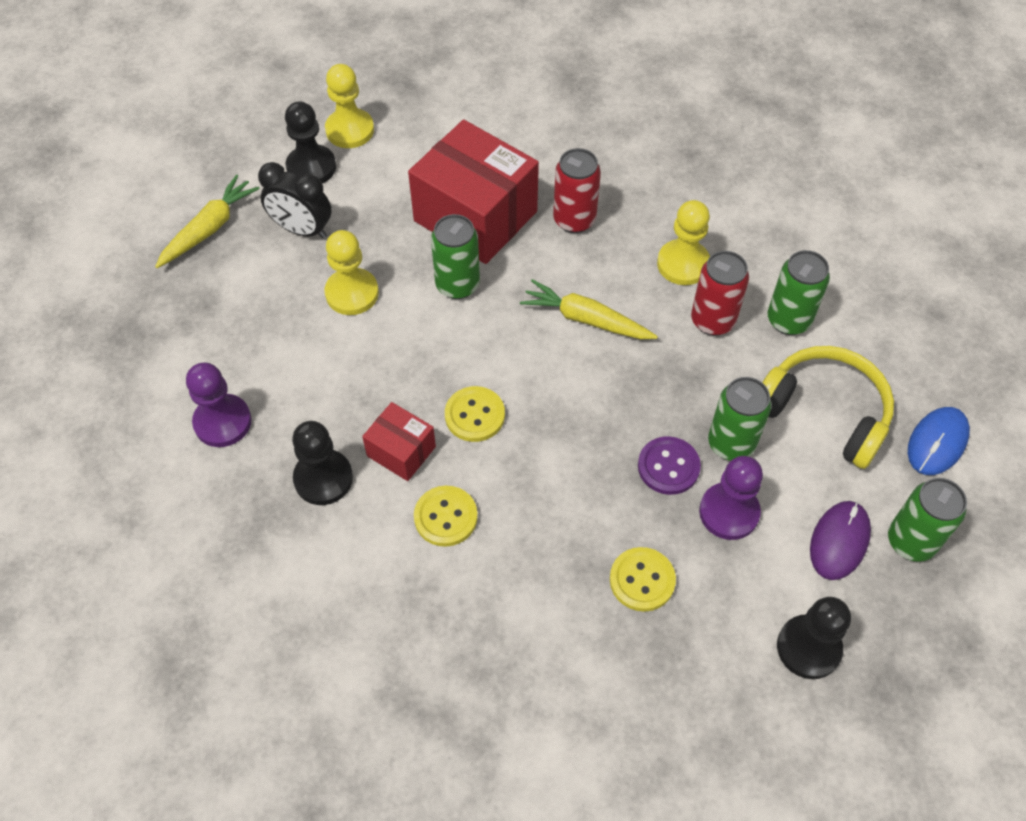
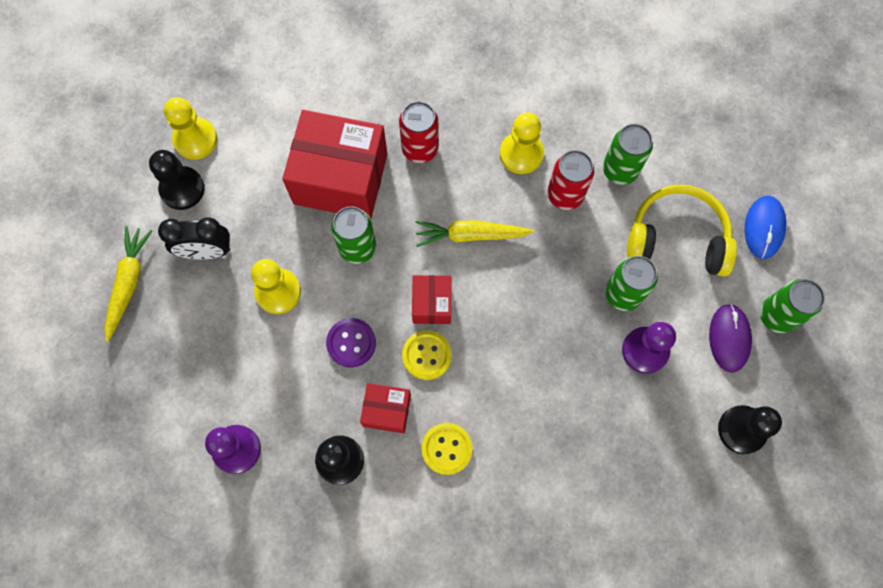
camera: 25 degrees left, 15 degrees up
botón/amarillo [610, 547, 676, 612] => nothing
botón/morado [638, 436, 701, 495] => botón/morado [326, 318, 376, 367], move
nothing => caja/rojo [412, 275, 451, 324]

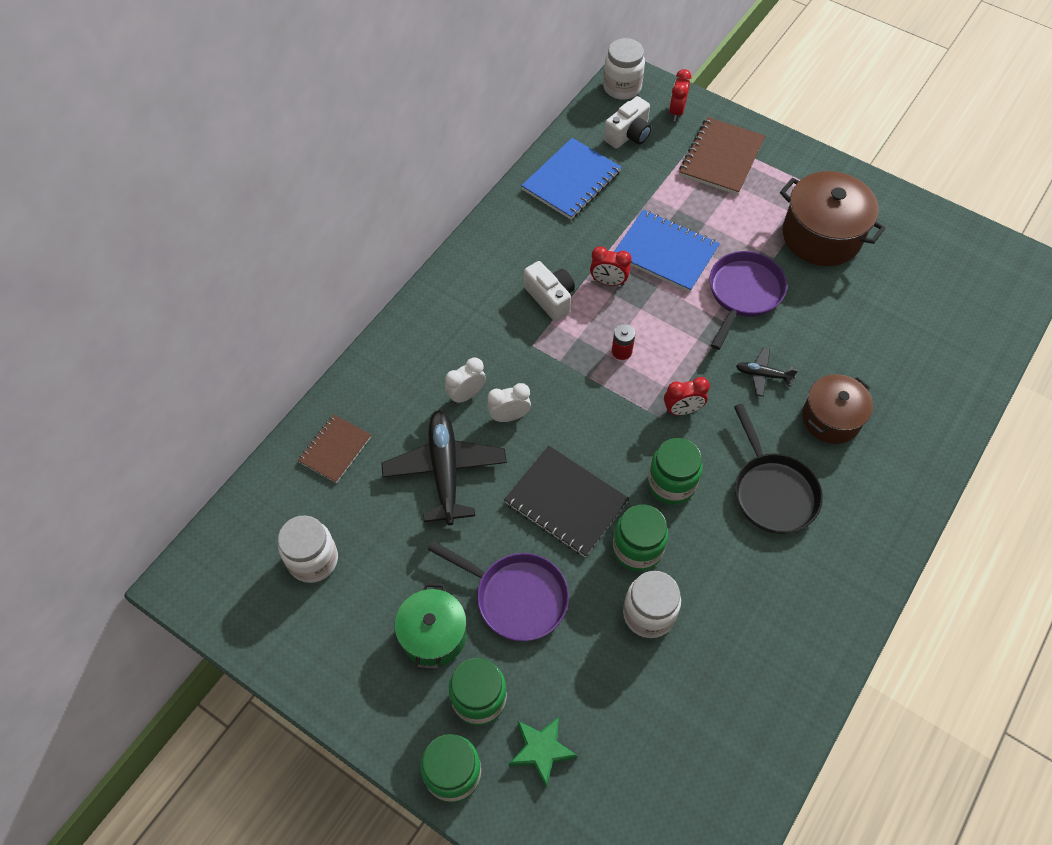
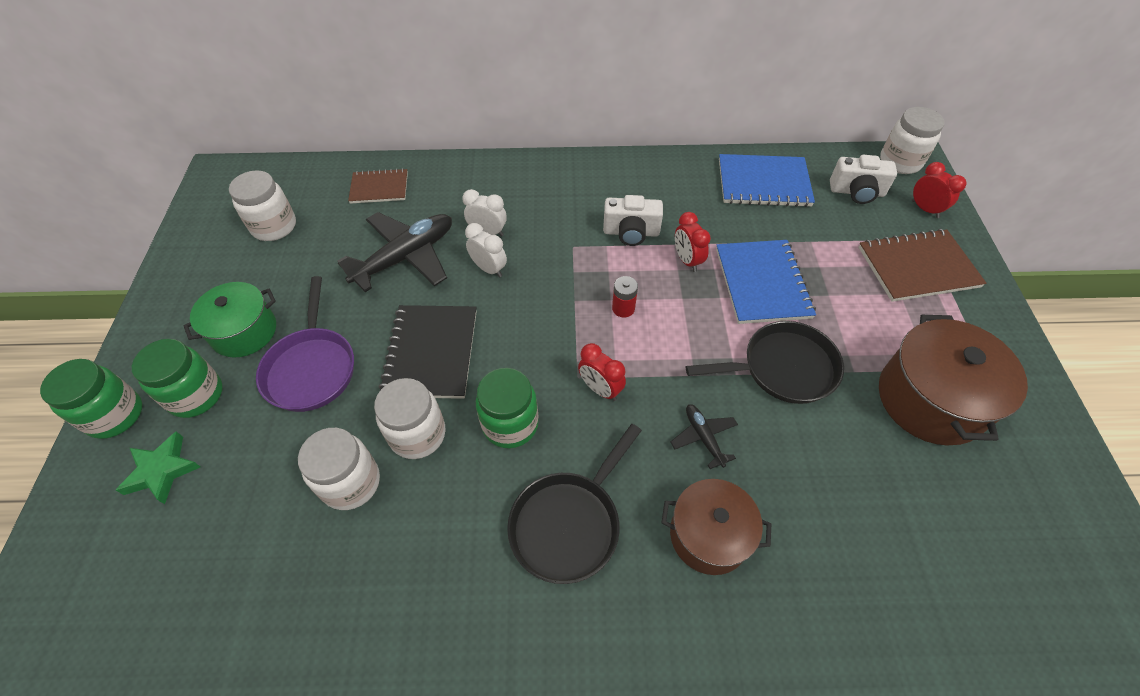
camera: 55 degrees right, 5 degrees down
cámara/blanco [524, 261, 575, 321] => cámara/blanco [603, 195, 663, 246], 75 degrees clockwise
tarro/verde [612, 504, 668, 572] => tarro/blanco [374, 378, 446, 459]
despertador/rojo [669, 69, 691, 121] => despertador/rojo [912, 162, 967, 218], 75 degrees clockwise
sartén/morado [709, 251, 787, 350] => sartén/negro [686, 321, 844, 404]

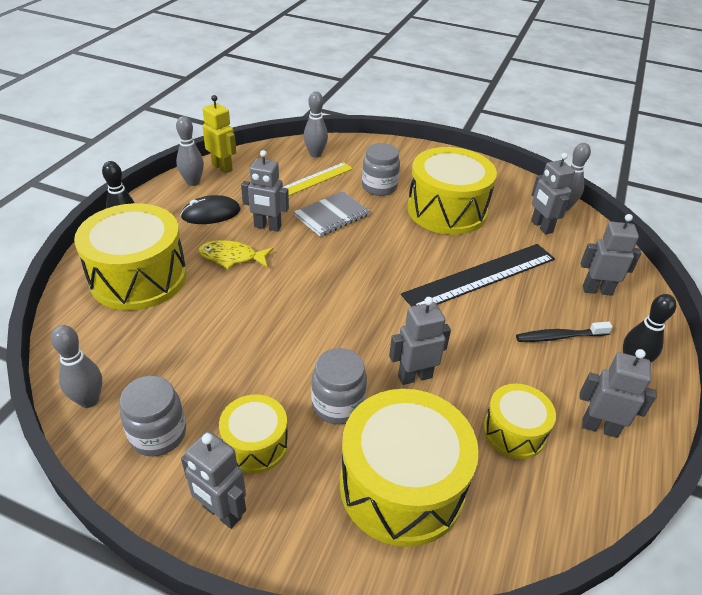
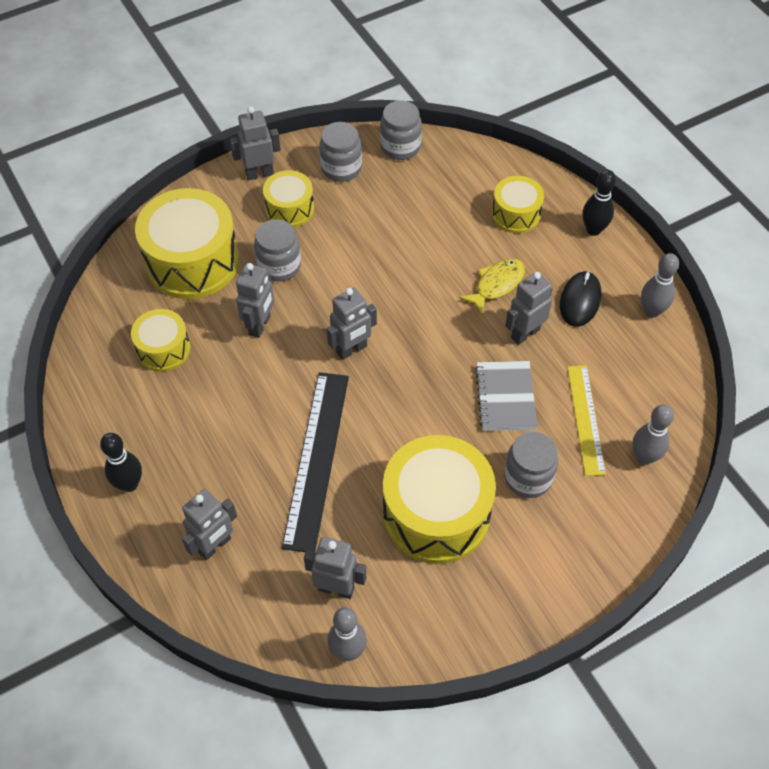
camera: 130 degrees right, 15 degrees up
bolo/gris [51, 325, 102, 408] => tarro/gris [380, 100, 422, 160]
tambor/amarillo [74, 203, 187, 310] => tambor/amarillo [492, 176, 544, 233], x0.54
robot/amarillo [202, 95, 236, 174] => nothing
cepillo de dientes/negro [516, 322, 613, 342] => nothing
robot/gris [579, 349, 657, 438] => robot/gris [327, 288, 377, 360], move

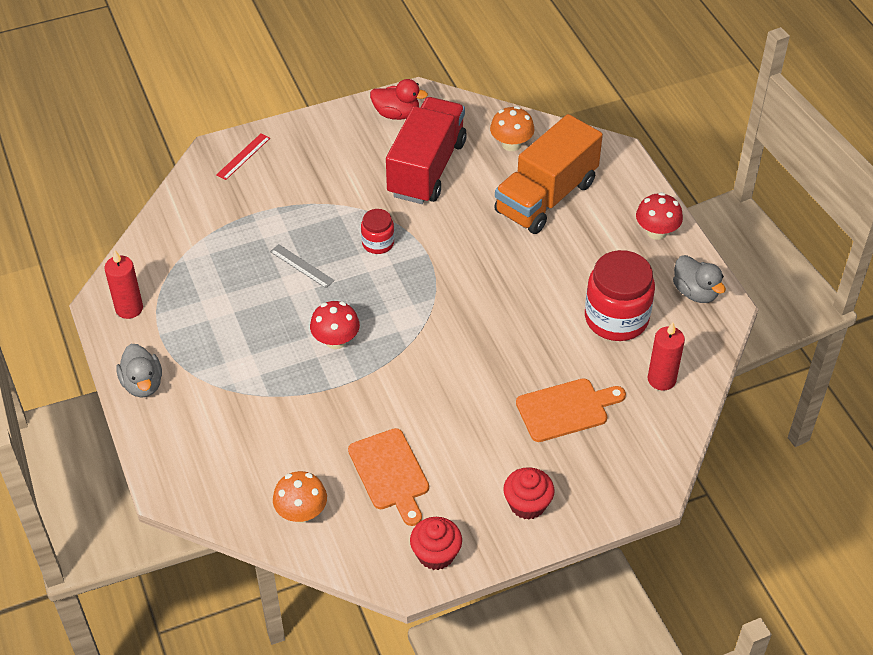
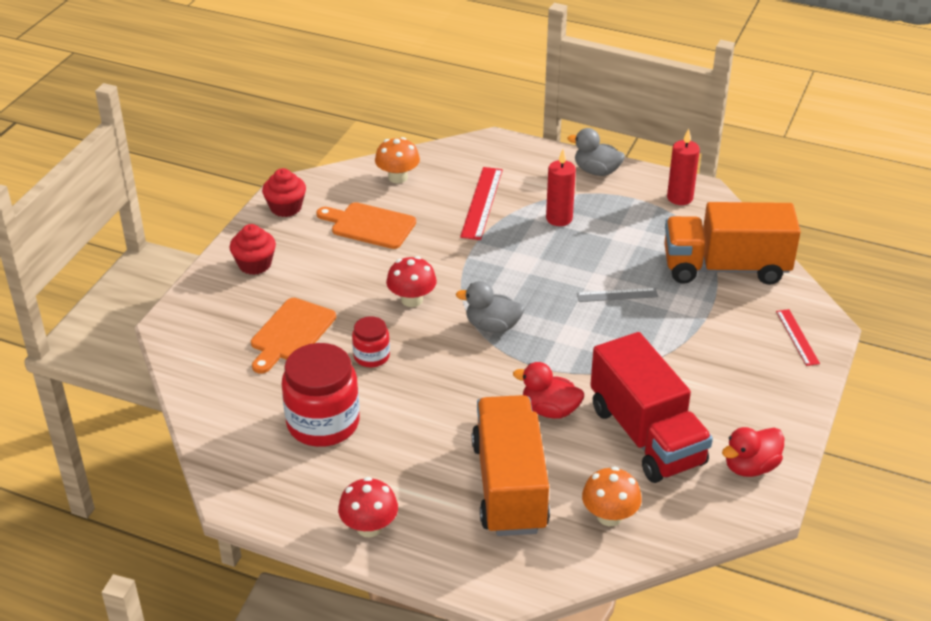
camera: 135 degrees right, 10 degrees down
seta/rojo [310, 301, 360, 349] => seta/rojo [386, 256, 437, 307], move
tarro/rojo [361, 209, 394, 254] => tarro/rojo [352, 316, 390, 367], move
vela/rojo [648, 322, 685, 390] => vela/rojo [546, 149, 576, 226], move
pato/gris [673, 255, 726, 303] => pato/gris [456, 281, 524, 333], move
nothing => regla/rojo [460, 167, 503, 240]
nothing => pato/rojo [513, 362, 584, 419]
nothing => camión/naranja [664, 202, 801, 285]

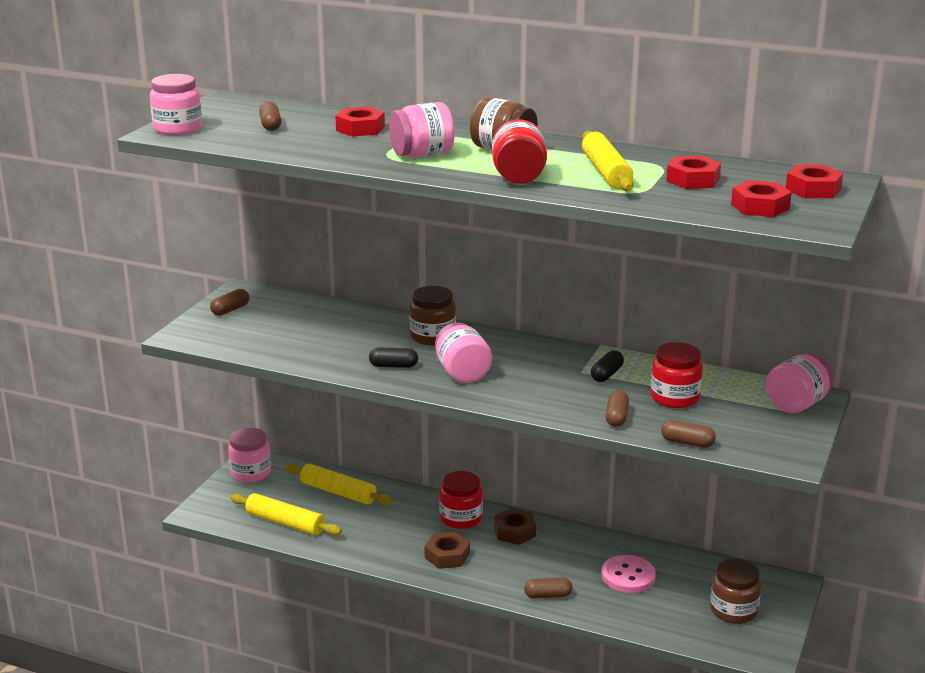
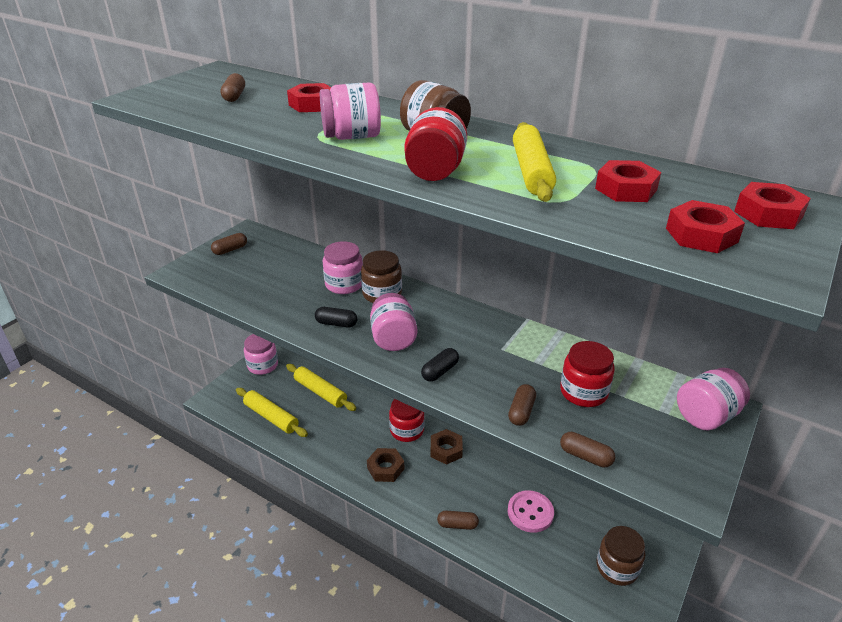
camera: 10 degrees right, 10 degrees up
tarro/rosa [150, 74, 202, 135] => tarro/rosa [323, 241, 363, 294], move
cápsula/negro [591, 350, 624, 382] => cápsula/negro [421, 348, 459, 382], move

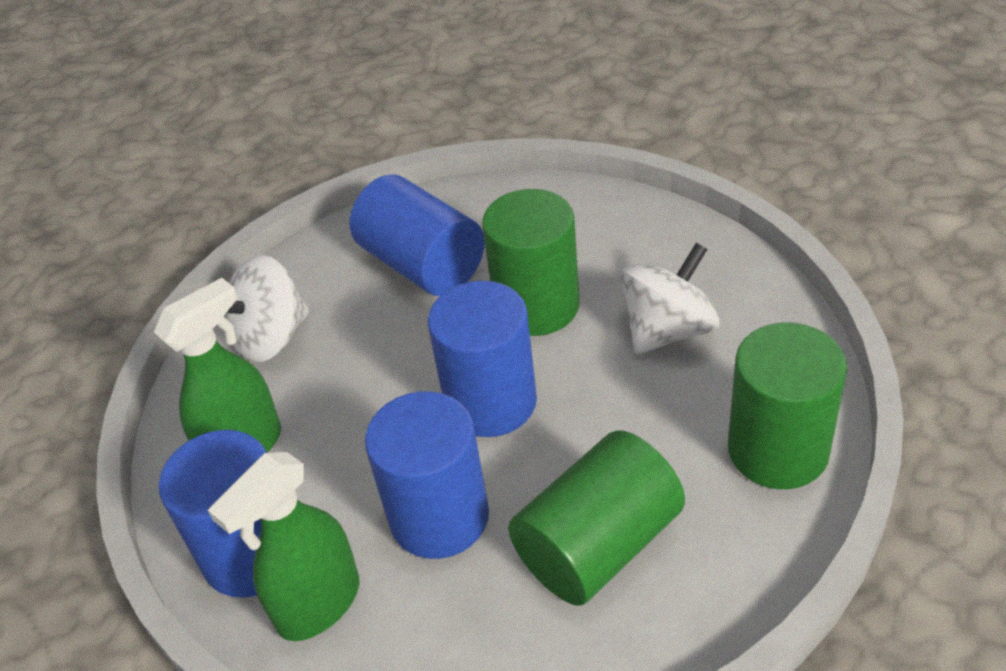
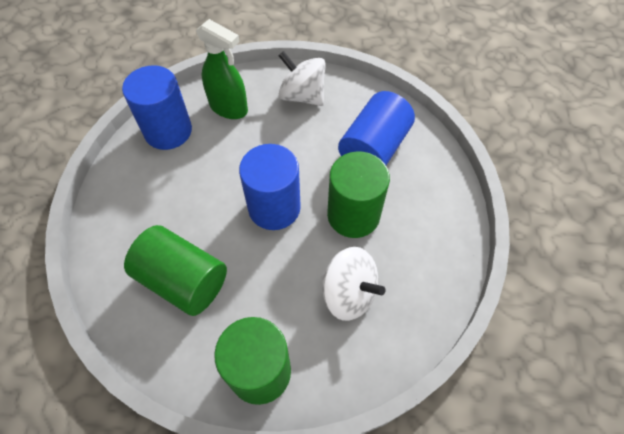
camera: 70 degrees right, 15 degrees up
pulverizador/verde [208, 452, 359, 641] => nothing
cilindro/azul [365, 391, 489, 559] => nothing

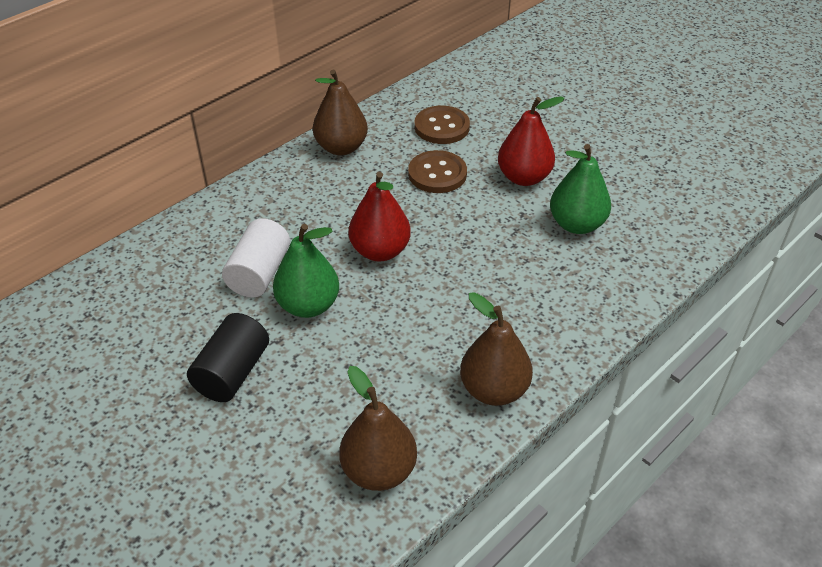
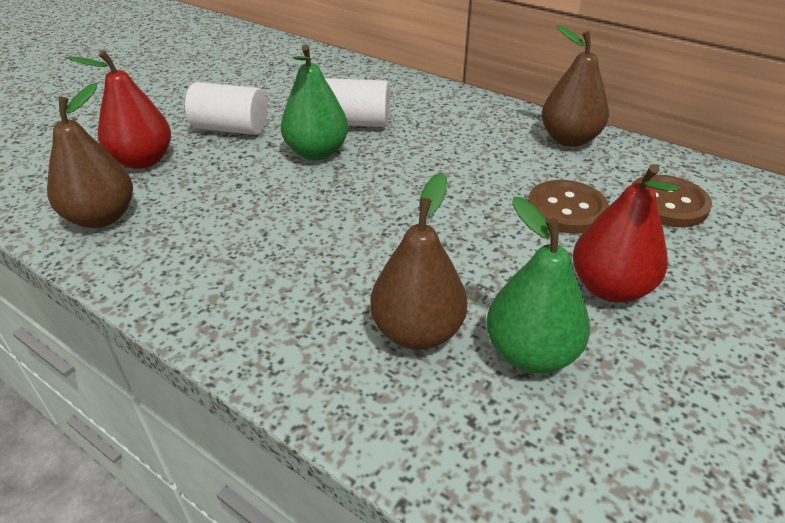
camera: 80 degrees right, 5 degrees down
cilindro/negro [187, 313, 269, 402] => cilindro/blanco [185, 82, 268, 135]
pera/rojo [349, 172, 411, 261] => pera/rojo [67, 51, 171, 169], move
pera/marrón [460, 292, 533, 406] => pera/marrón [370, 173, 467, 350], move

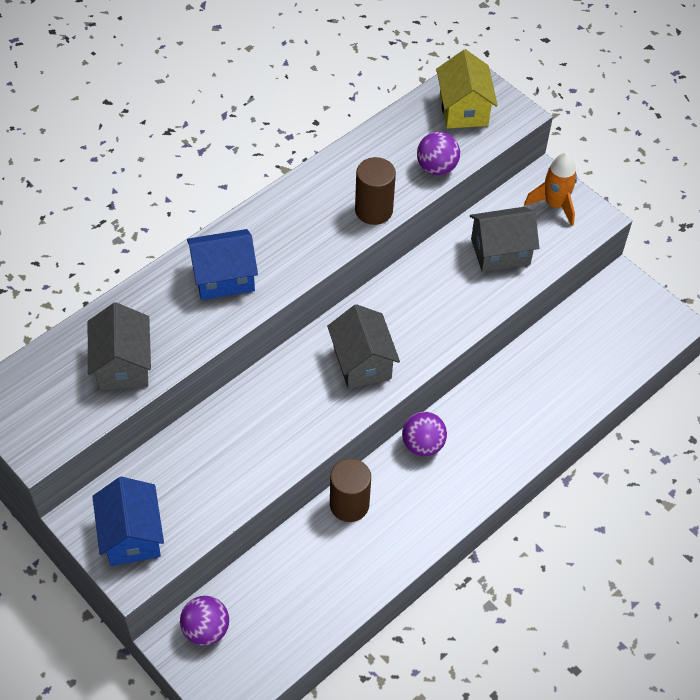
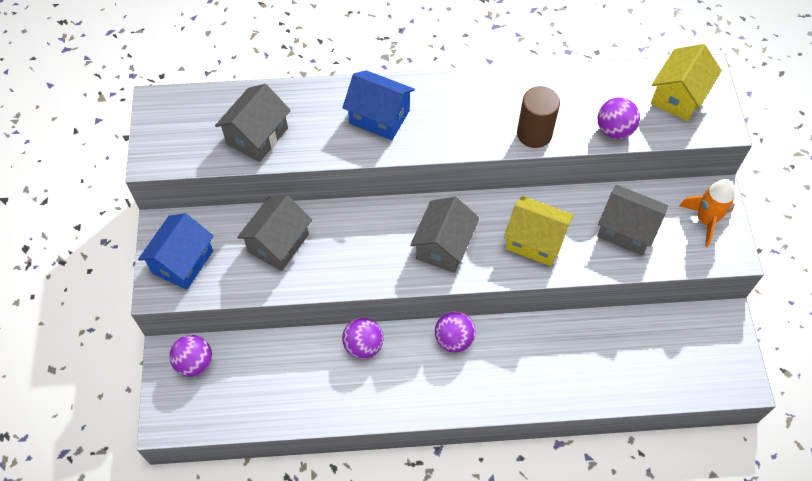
camera: 40 degrees right, 5 degrees up
cilindro/marrón [330, 458, 371, 522] => pelota/morado [342, 318, 383, 359]
nothing => casa/gris [237, 195, 312, 271]
nothing => casa/amarillo [504, 196, 574, 266]

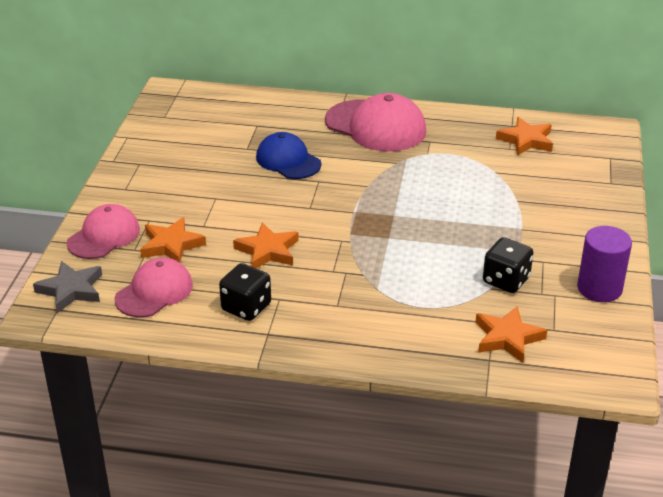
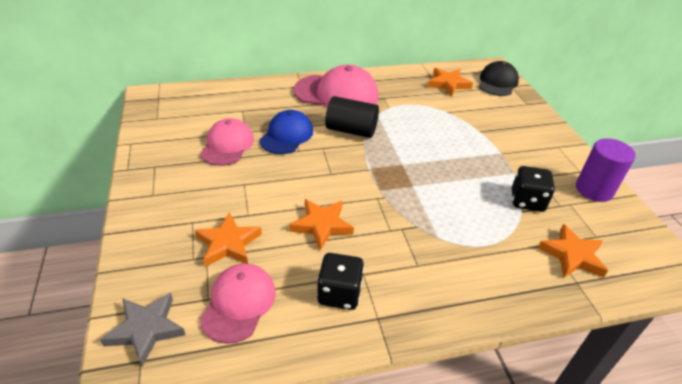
camera: 25 degrees left, 5 degrees up
gorra/rosa [66, 204, 140, 259] => gorra/rosa [200, 118, 254, 166], move
gorra/azul [256, 132, 321, 179] => gorra/azul [260, 110, 313, 154], 90 degrees clockwise
nothing => cilindro/negro [325, 96, 379, 138]
nothing => gorra/negro [479, 61, 519, 96]

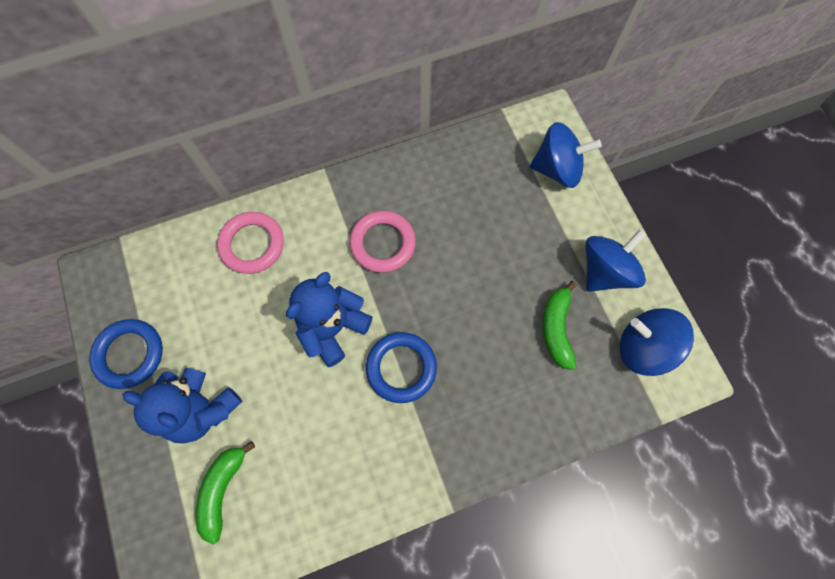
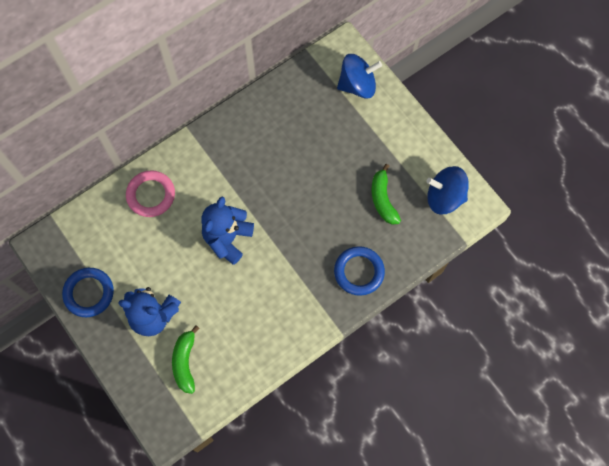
camera: 15 degrees left, 0 degrees up
anillo/rosa [349, 211, 416, 273] => nothing
anillo/azul [366, 332, 437, 403] => anillo/azul [334, 246, 385, 296], move
peonza/azul [585, 229, 647, 292] => nothing

